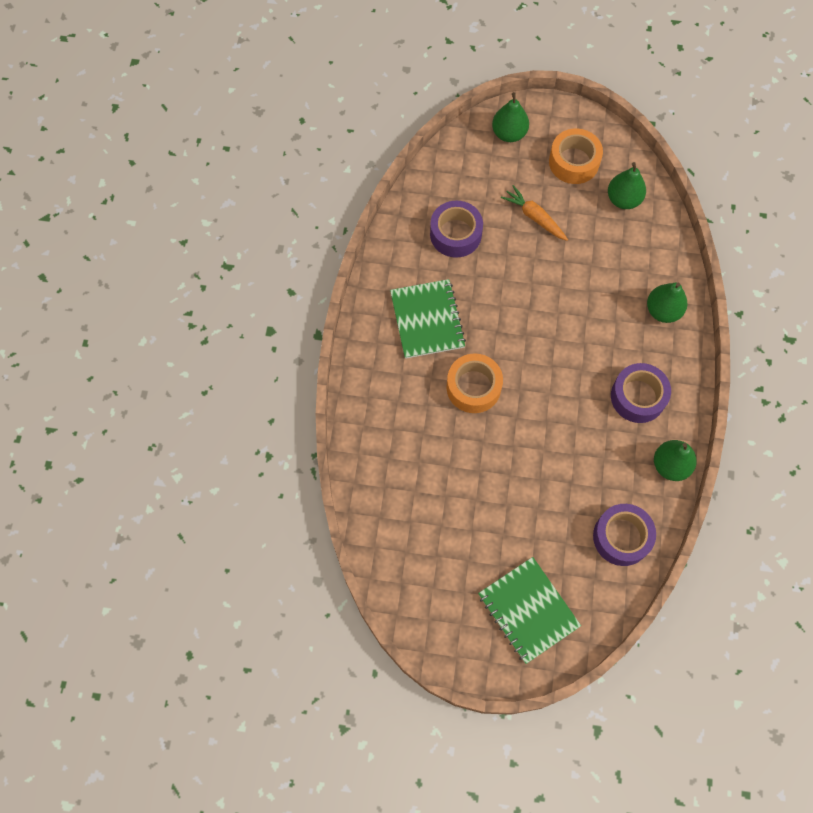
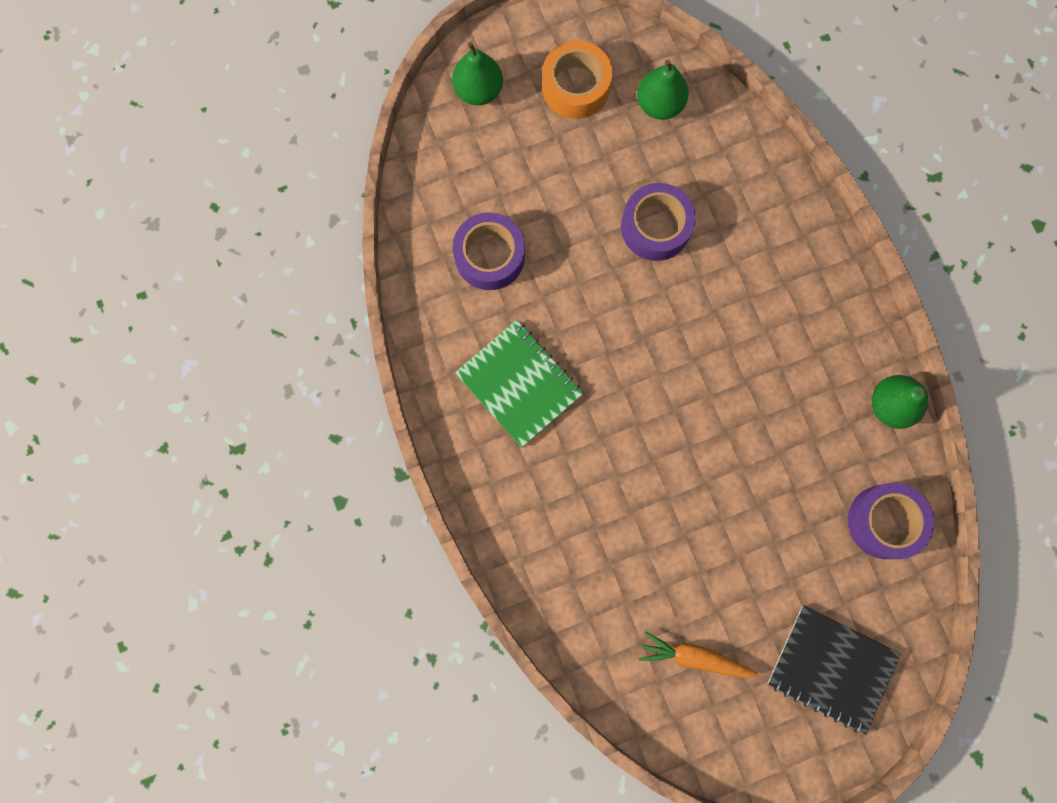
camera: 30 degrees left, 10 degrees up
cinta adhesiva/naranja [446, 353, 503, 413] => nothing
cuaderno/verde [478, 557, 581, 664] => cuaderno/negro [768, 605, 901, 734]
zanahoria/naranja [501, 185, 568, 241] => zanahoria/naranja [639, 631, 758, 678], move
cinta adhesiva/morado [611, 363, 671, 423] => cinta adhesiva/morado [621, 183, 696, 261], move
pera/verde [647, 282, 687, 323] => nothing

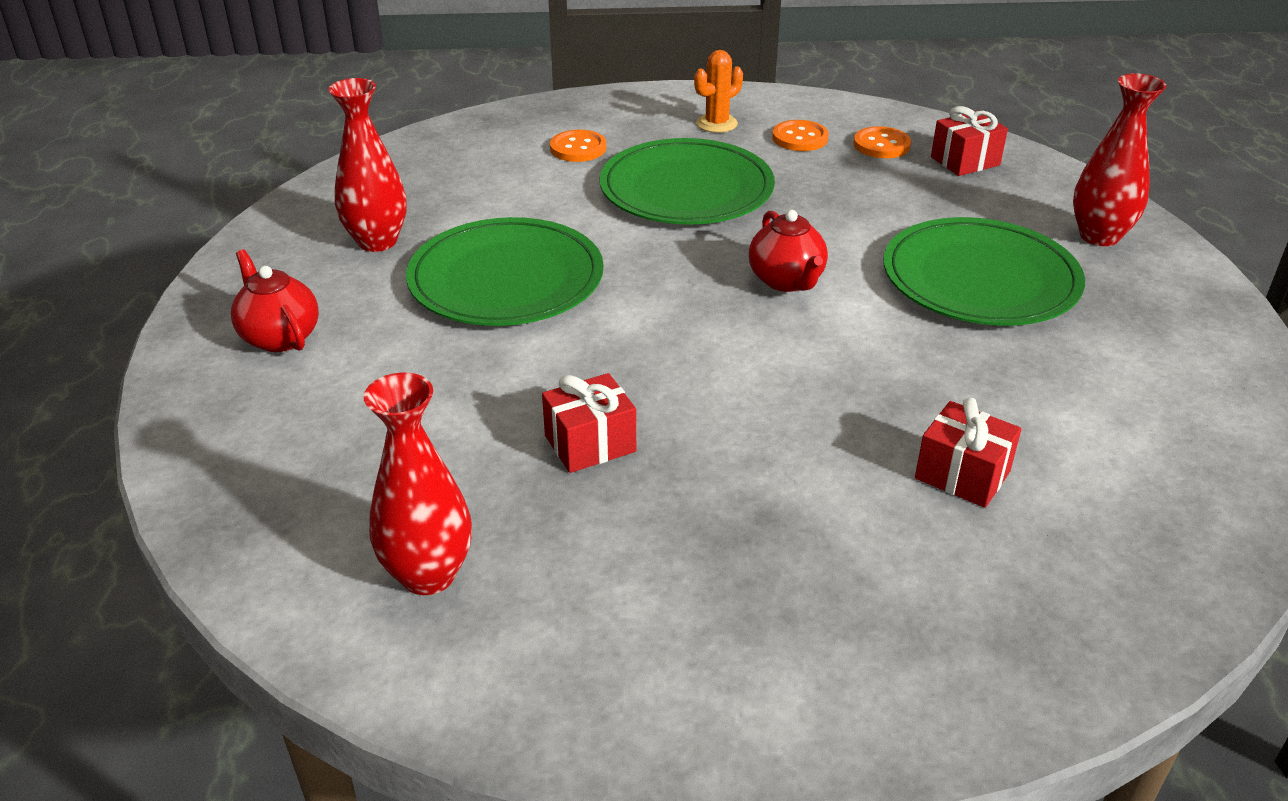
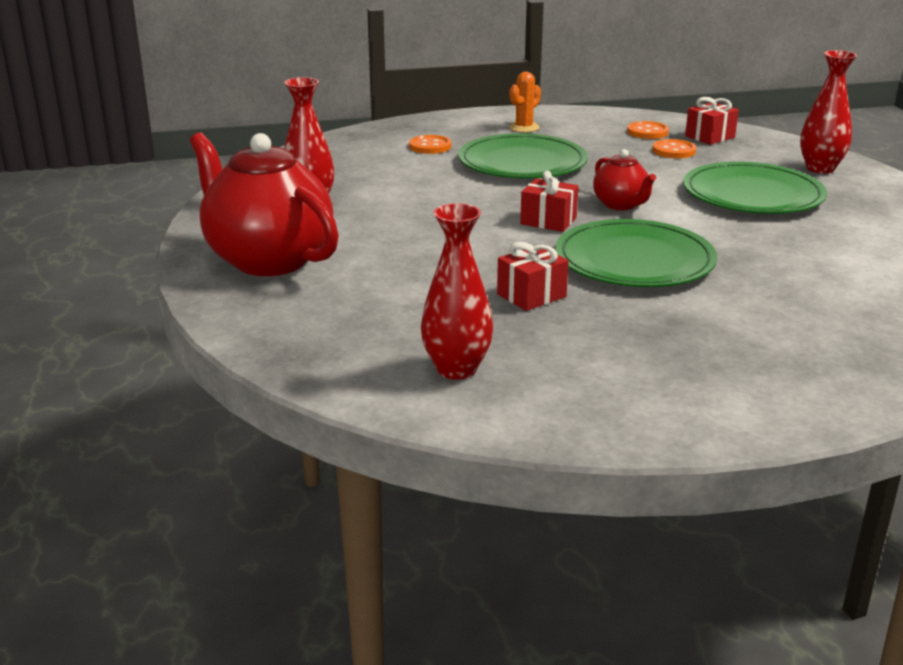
camera: 10 degrees left, 10 degrees down
tetera/rojo [231, 249, 319, 352] => tetera/rojo [190, 132, 339, 276], x2.05
plato/verde [406, 217, 604, 326] => plato/verde [555, 219, 717, 287], move
botón/naranja [772, 120, 829, 151] => botón/naranja [652, 139, 696, 158], move
regalo/rojo [915, 398, 1021, 508] => regalo/rojo [520, 171, 579, 232], move

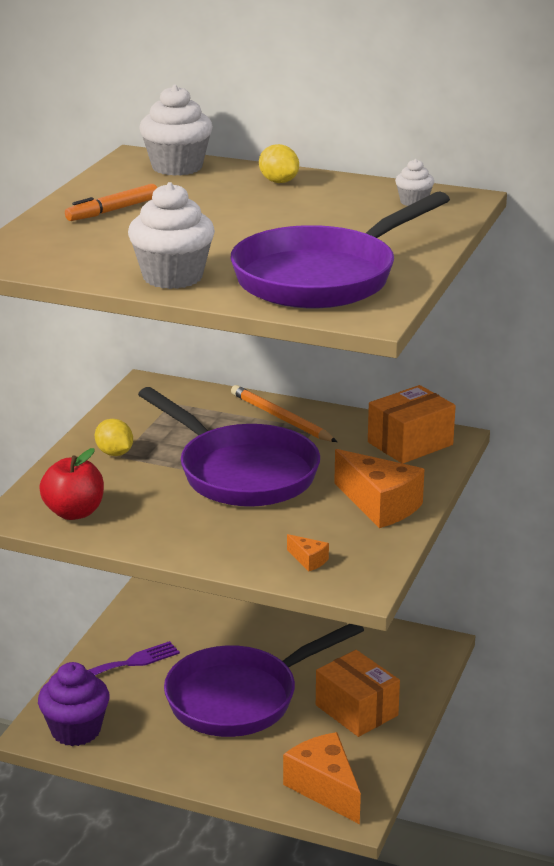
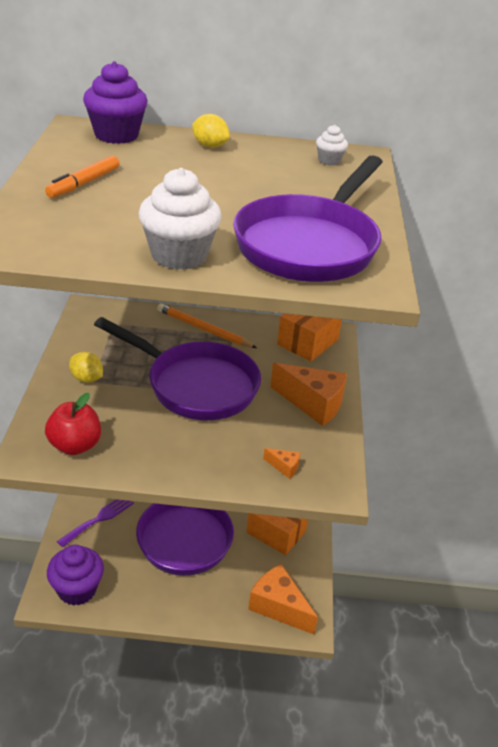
camera: 20 degrees left, 10 degrees up
magdalena/blanco [139, 85, 213, 176] => magdalena/morado [83, 61, 148, 144]

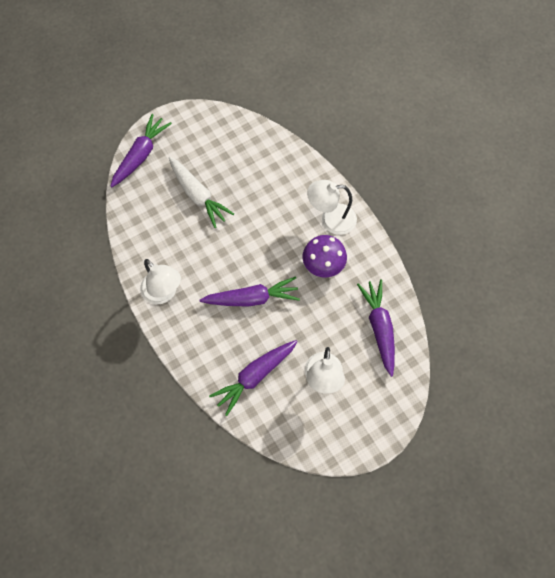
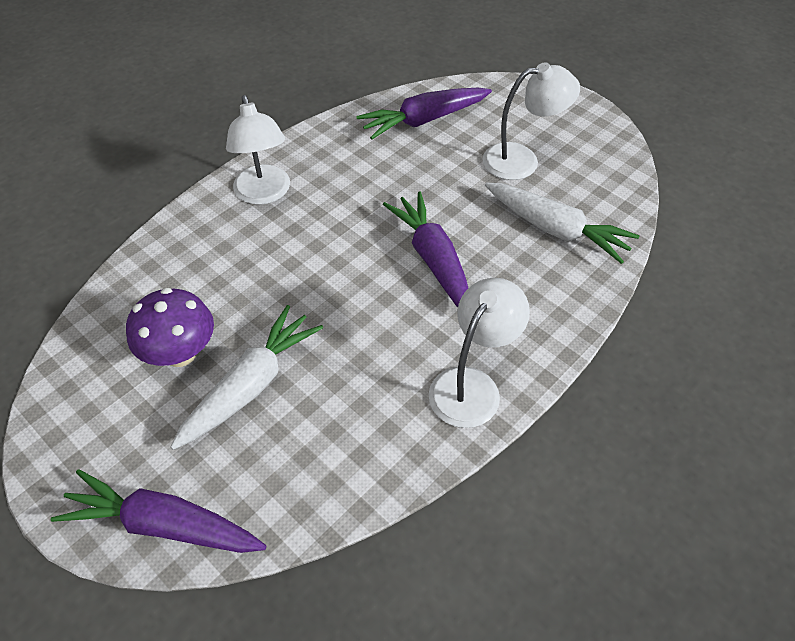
camera: 105 degrees left, 15 degrees down
zanahoria/morado [209, 340, 298, 416] => zanahoria/blanco [485, 182, 639, 264]
seta/morado [303, 235, 347, 277] => seta/morado [126, 288, 214, 367], move

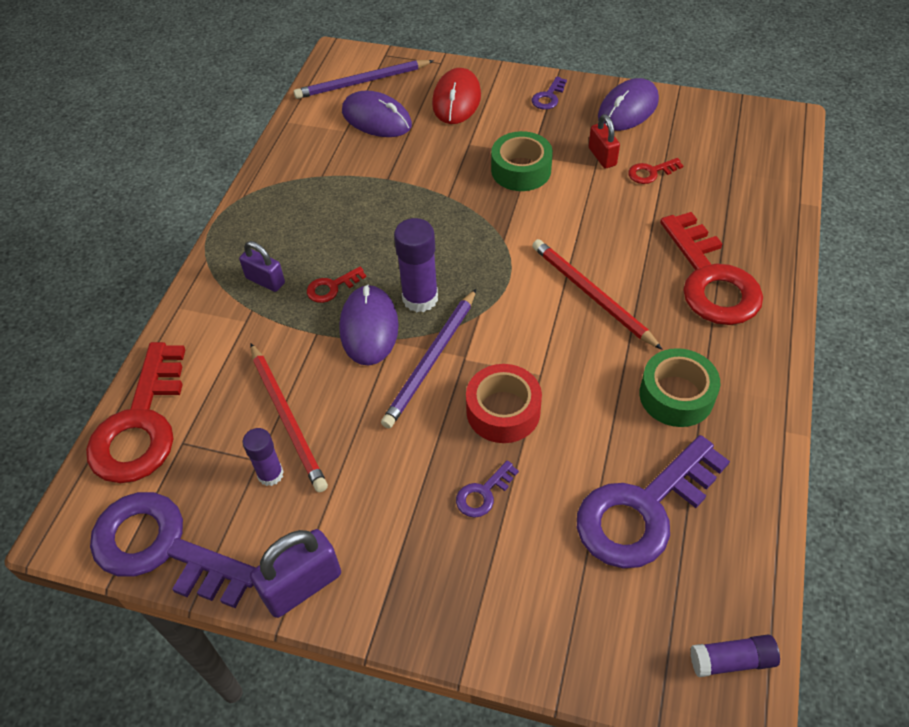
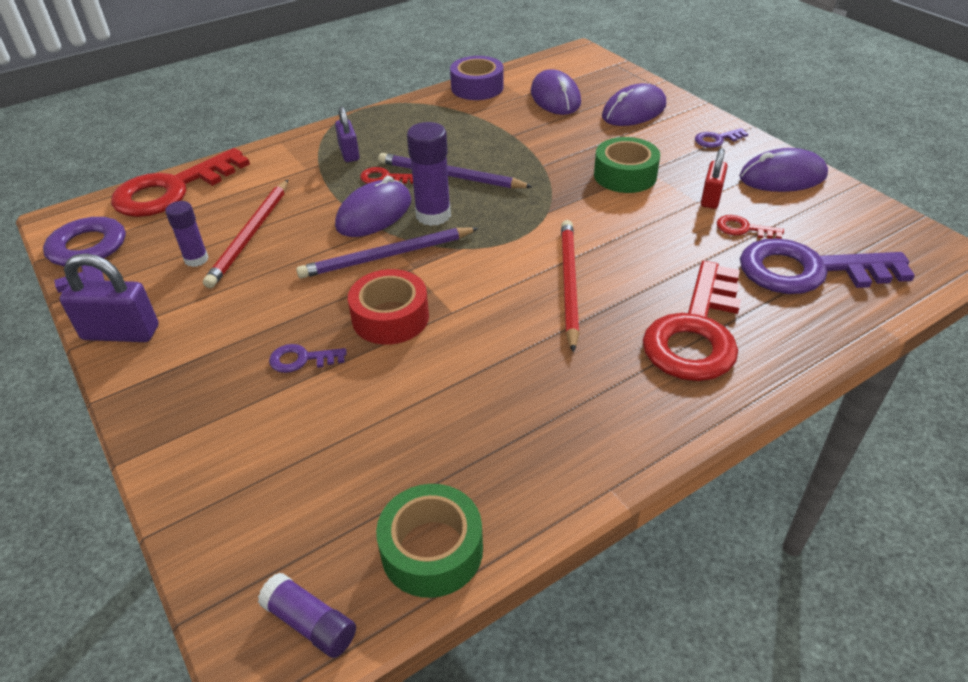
camera: 40 degrees right, 10 degrees down
lápiz/morado [294, 60, 434, 99] => lápiz/morado [378, 153, 533, 189], move
ratón/rojo [432, 68, 481, 124] => ratón/morado [602, 83, 666, 126]
llave/morado [577, 435, 730, 568] => llave/morado [740, 238, 915, 294], move
cinta adhesiva/verde [640, 348, 720, 427] => cinta adhesiva/verde [376, 484, 483, 598], move
nothing => cinta adhesiva/morado [450, 56, 504, 100]

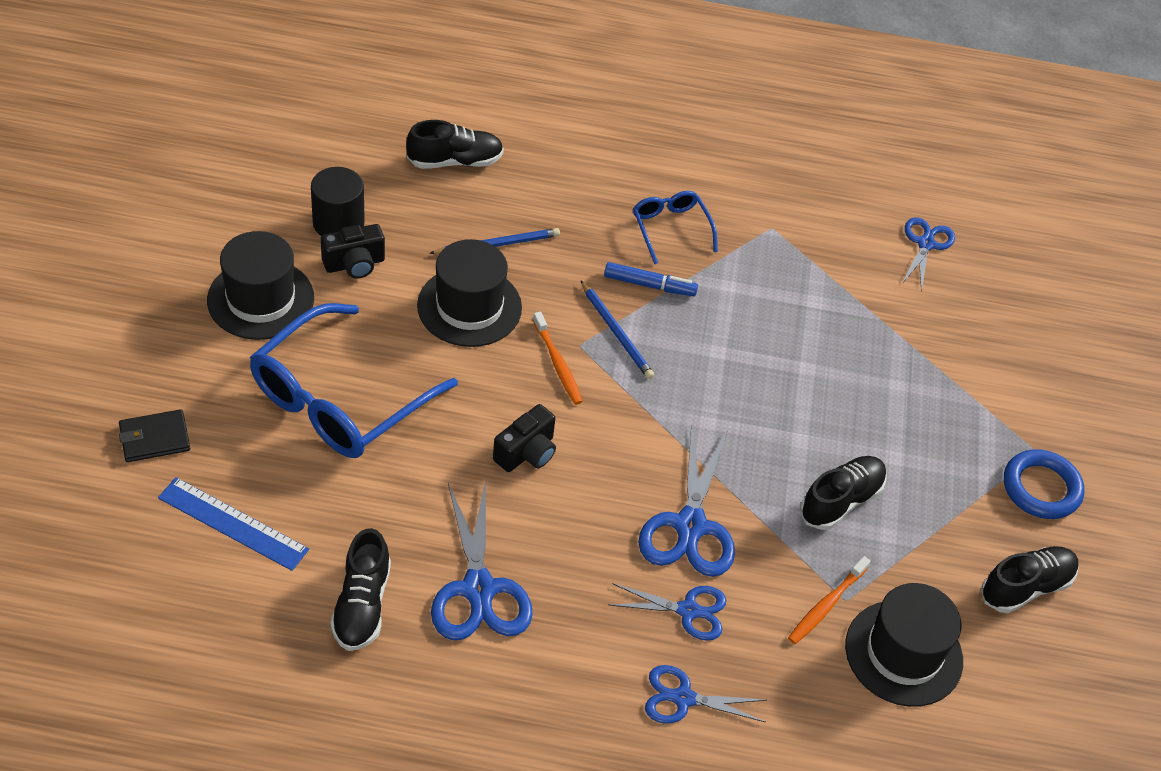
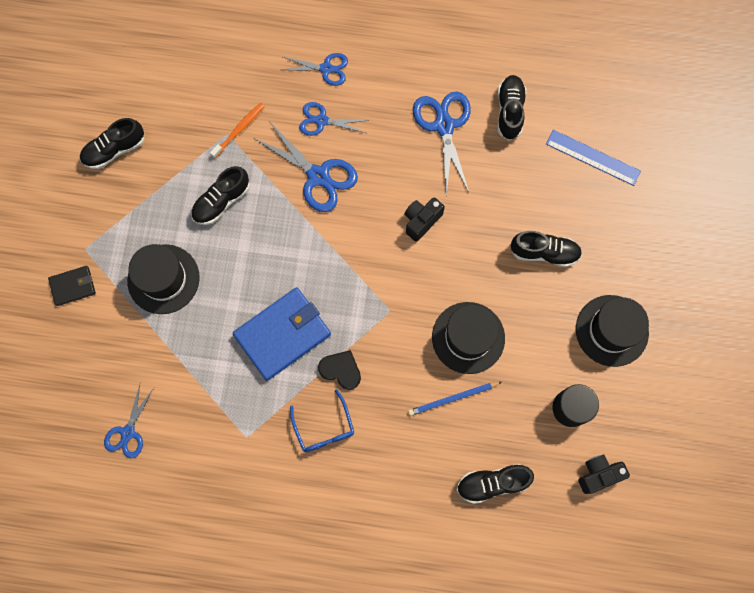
camera: 175 degrees left, 25 degrees up
cartera/negro [119, 409, 190, 462] => cartera/negro [48, 266, 96, 306], move
gafas/azul [250, 303, 458, 458] => zapato/negro [510, 231, 582, 267]
cámara/negro [321, 224, 385, 279] => cámara/negro [578, 455, 630, 494], move
cepillo de dientes/naranja [533, 312, 583, 405] => nothing
lápiz/azul [581, 281, 654, 379] => nothing
rotulador/azul [604, 262, 698, 296] => corazón/negro [318, 350, 361, 390]
tijeras/azul [638, 424, 735, 577] => tijeras/azul [255, 123, 358, 212], 120 degrees clockwise
sombrero/negro [845, 583, 963, 707] => sombrero/negro [127, 244, 200, 314], move
anillo/azul [1004, 449, 1084, 519] => nothing
nothing => cartera/azul [233, 287, 331, 381]

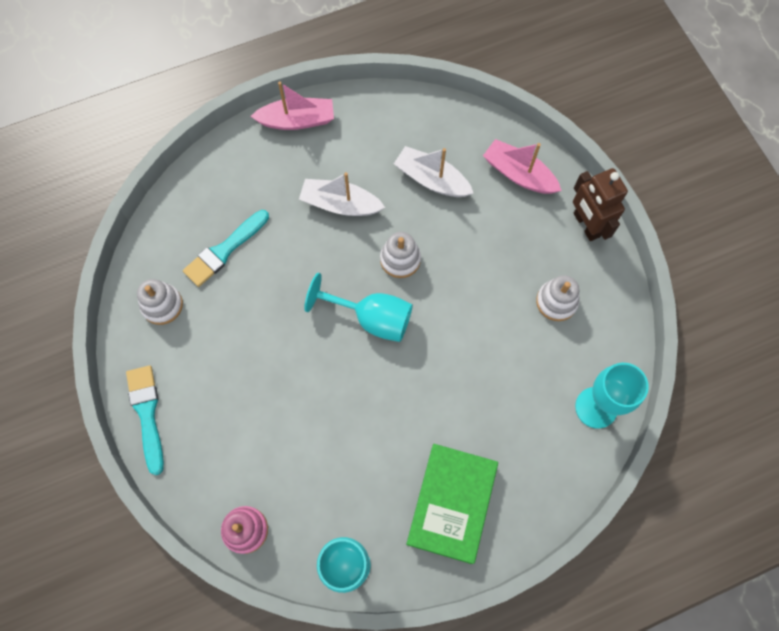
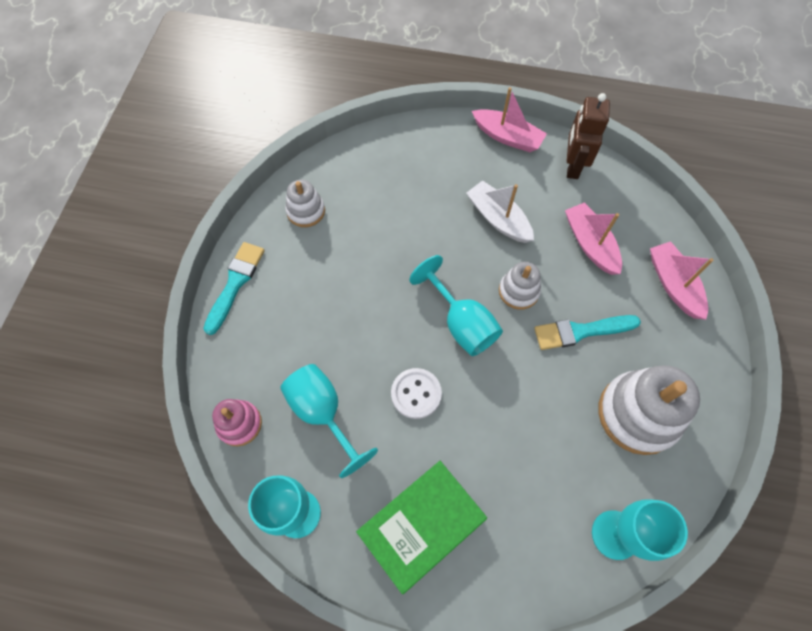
camera: 35 degrees right, 5 degrees down
pincel/turquesa [183, 210, 269, 287] => pincel/turquesa [534, 315, 641, 350], move
barco/blanco [394, 146, 474, 197] => barco/rosa [565, 202, 622, 275]
juguete apilable/blanco [536, 275, 580, 321] => juguete apilable/blanco [598, 365, 700, 455], x1.82
robot/marrón [573, 168, 628, 241] => robot/marrón [567, 93, 610, 179], move
nothing => copa/turquesa [281, 364, 378, 478]
nothing => botón/blanco [391, 368, 442, 419]

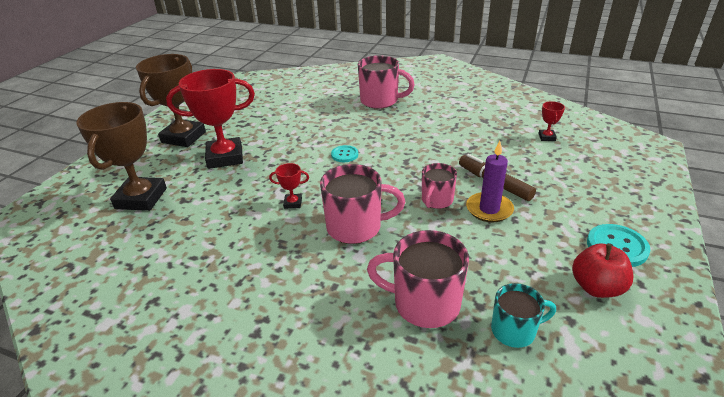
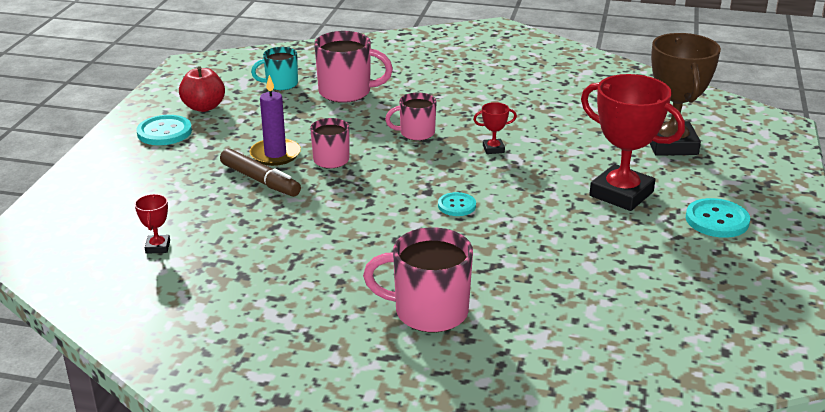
camera: 170 degrees right, 5 degrees down
trofeo/marrón [136, 54, 206, 147] => botón/turquesa [686, 198, 750, 238]
trofeo/rojo [166, 69, 255, 169] => trofeo/rojo [581, 74, 685, 211], 60 degrees clockwise
taza/rosa [320, 164, 405, 244] => taza/rosa [385, 93, 437, 141], x0.62

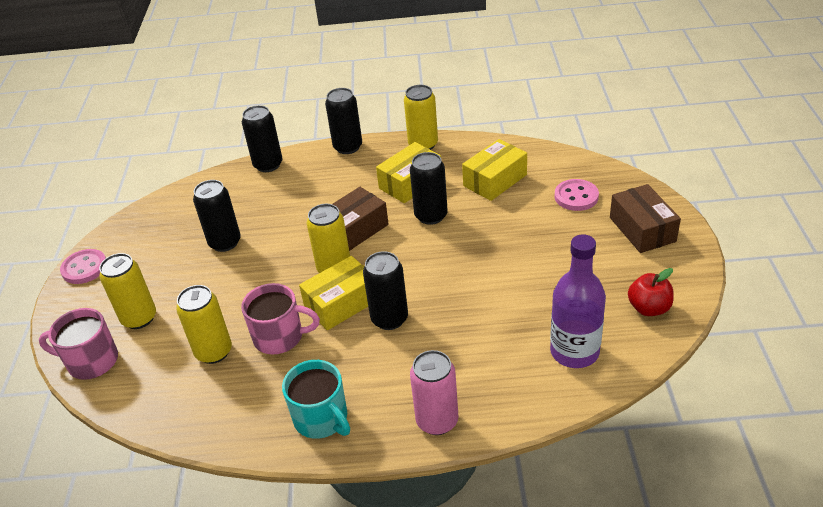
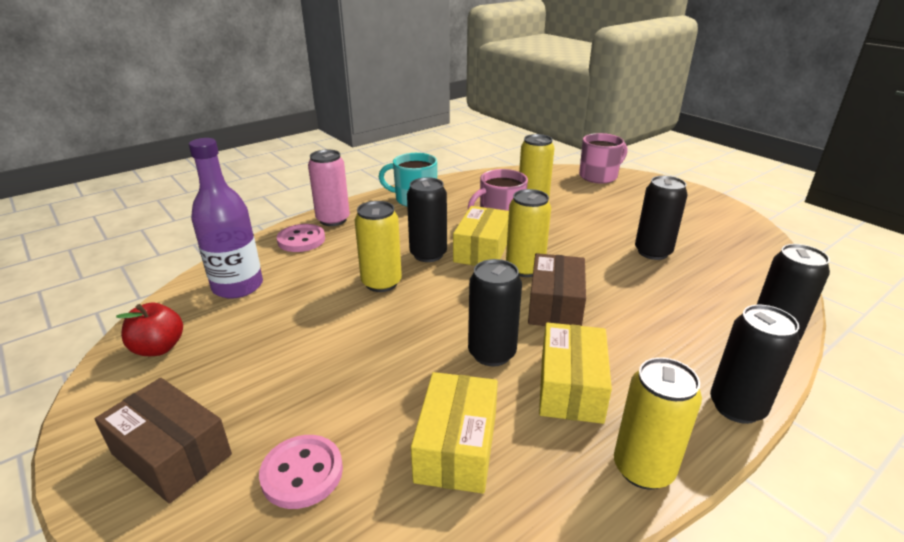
camera: 140 degrees right, 10 degrees down
botón/rosa [60, 249, 106, 284] => botón/rosa [277, 224, 325, 252], move
lata/amarillo [99, 253, 156, 329] => lata/amarillo [355, 201, 402, 292], move

